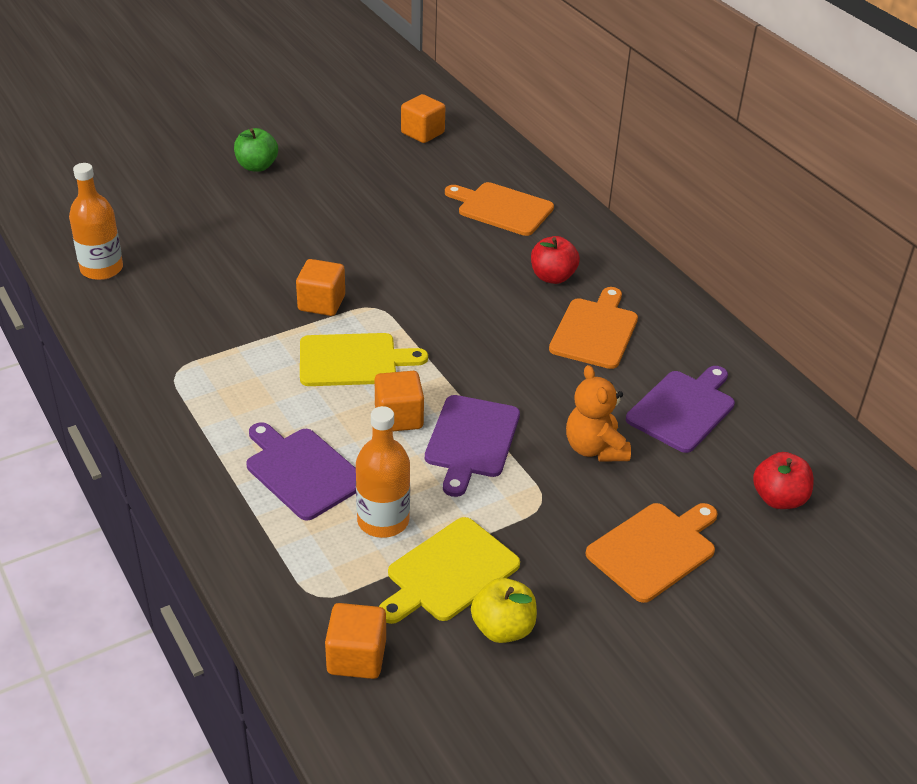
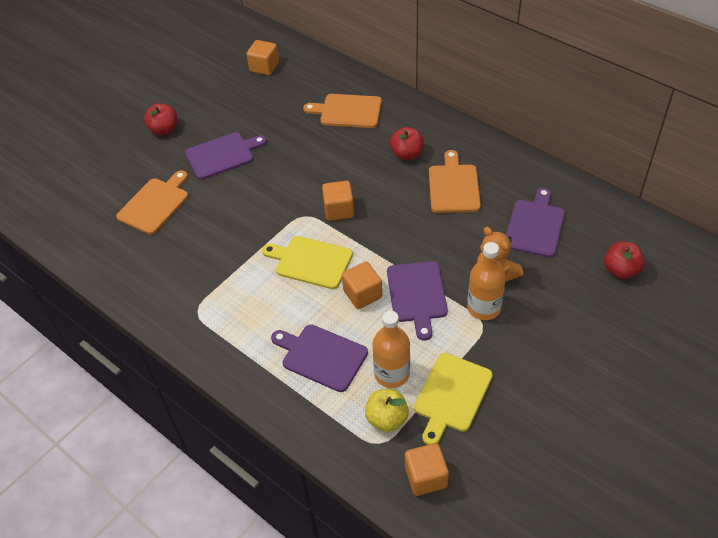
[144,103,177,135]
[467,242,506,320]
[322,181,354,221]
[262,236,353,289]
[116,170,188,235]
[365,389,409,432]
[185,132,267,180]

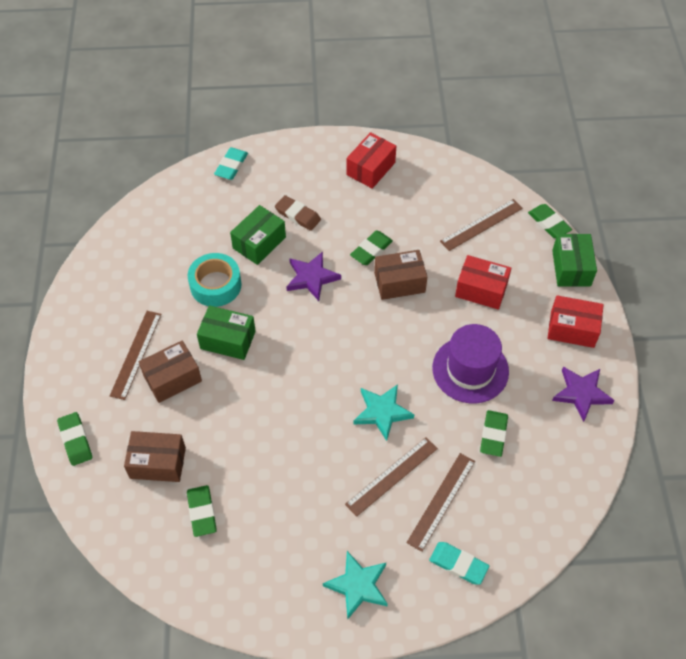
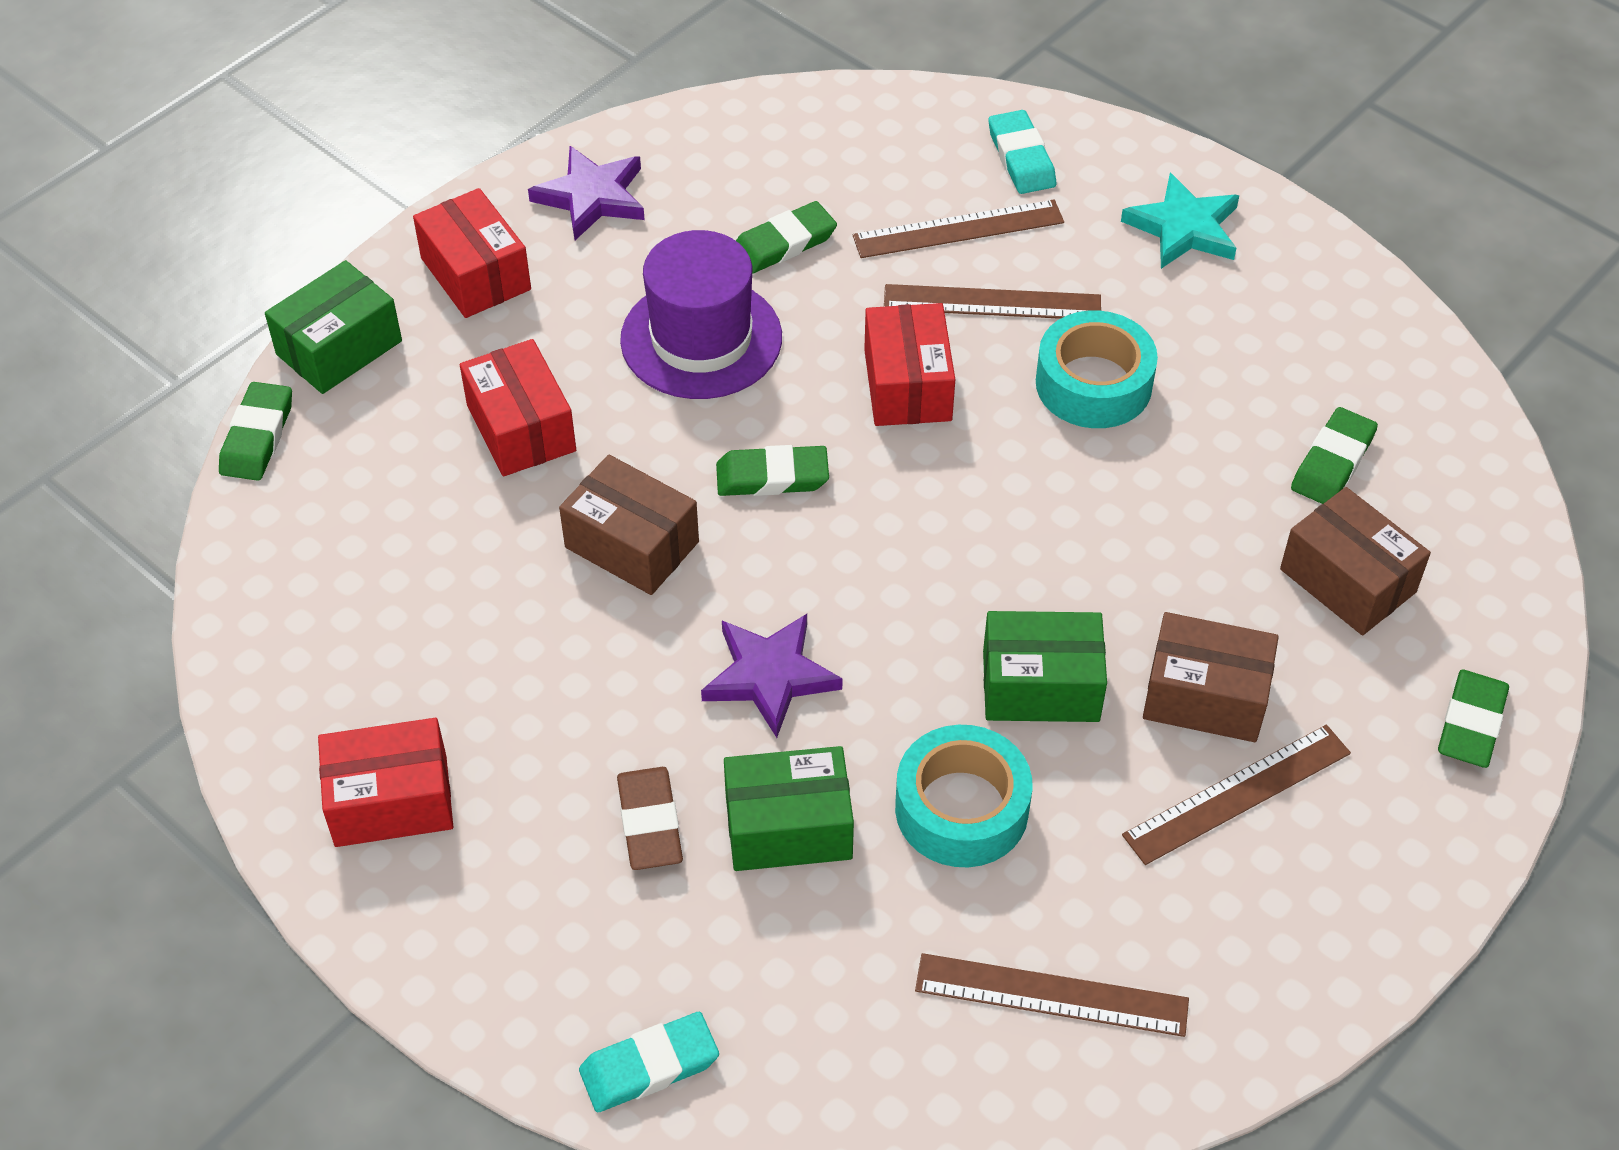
[915,953,1189,1037]
[716,445,829,496]
[983,611,1107,722]
[864,303,955,426]
[1036,311,1158,428]

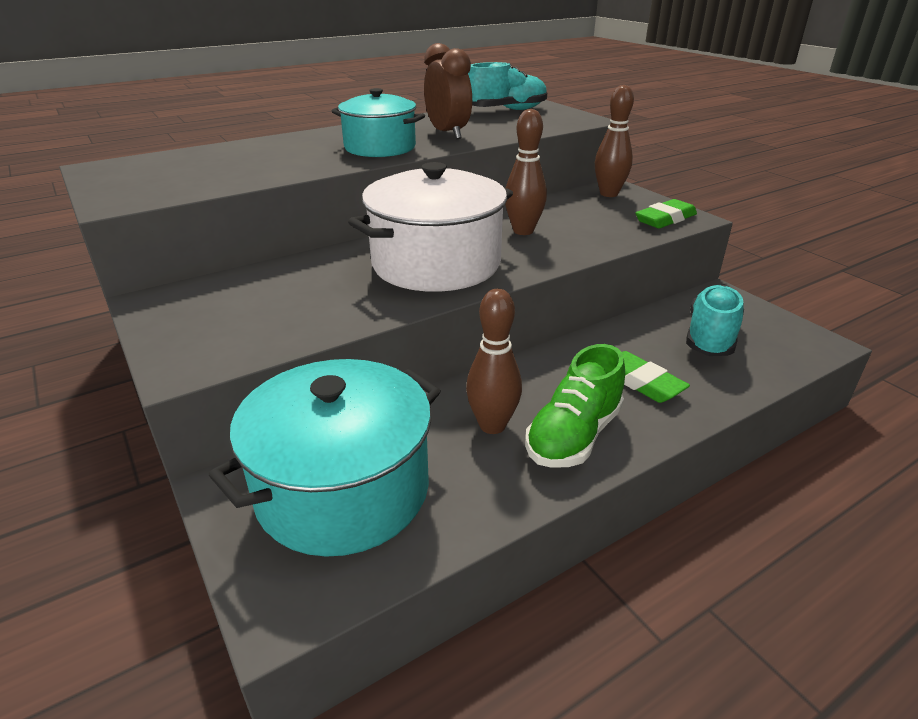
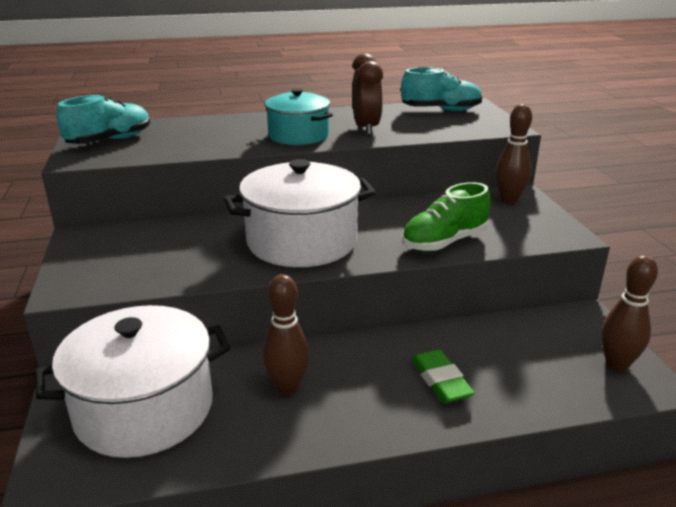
[601,255,658,371]
[635,199,697,229] (first image)
[57,95,151,144]
[402,182,491,252]
[35,305,230,458]

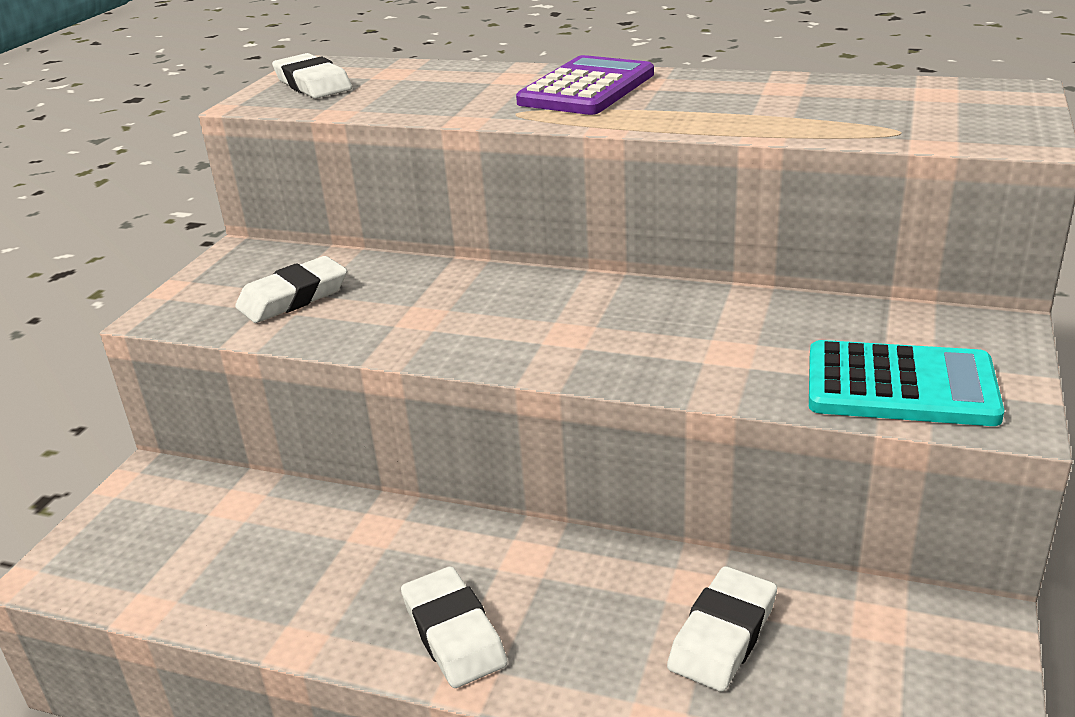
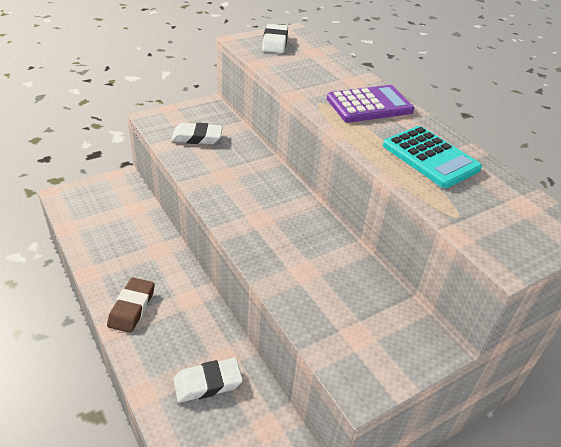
[383,126,482,188]
[107,278,155,333]

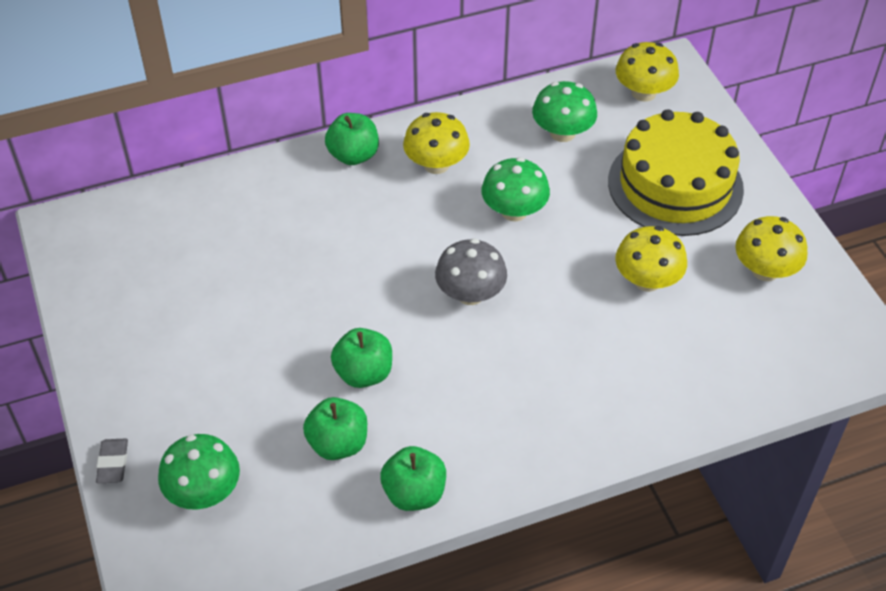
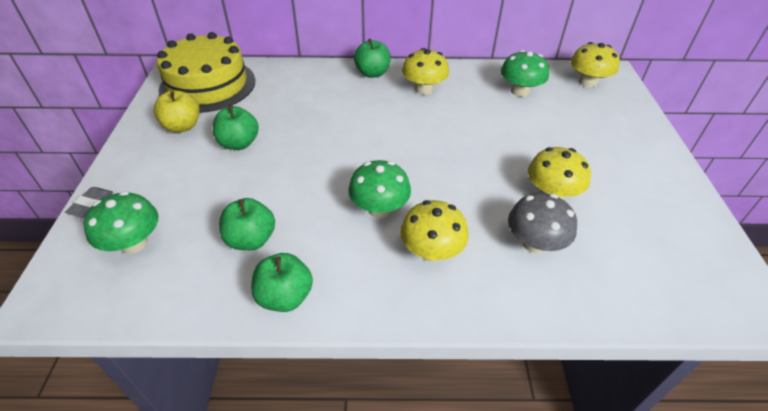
[157,32,255,113]
[348,160,411,218]
[400,200,469,262]
[508,193,577,254]
[213,105,259,150]
[154,90,200,133]

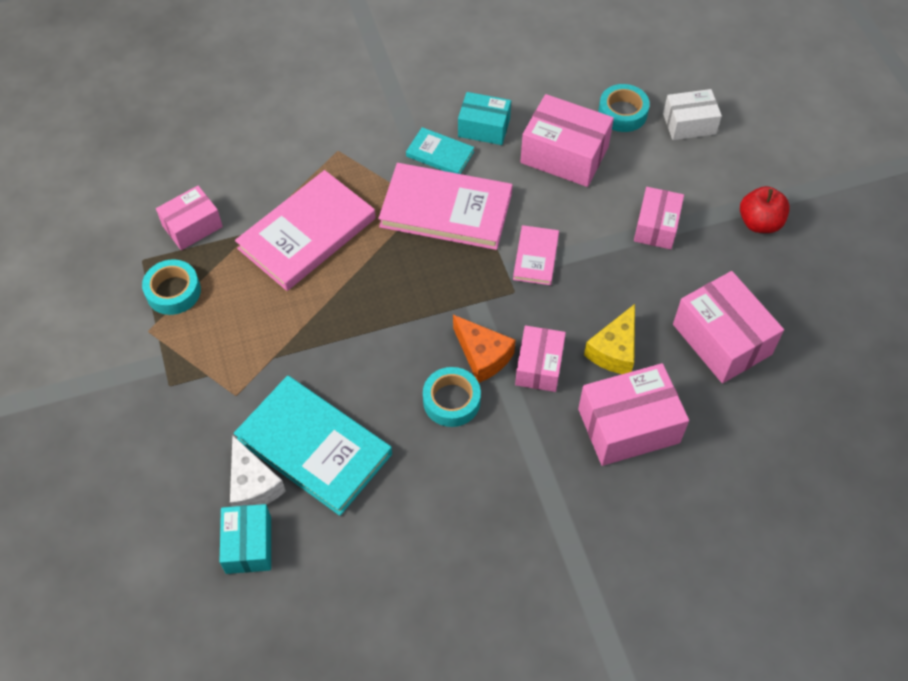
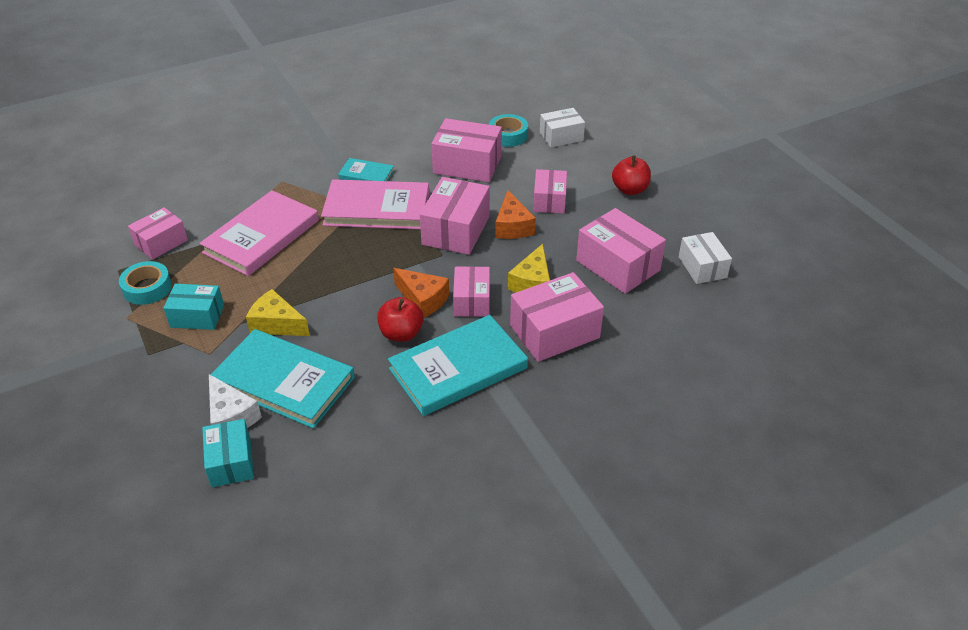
[163,284,224,330]
[420,177,490,255]
[377,297,423,342]
[495,190,536,239]
[679,232,732,284]
[246,289,310,336]
[388,315,528,416]

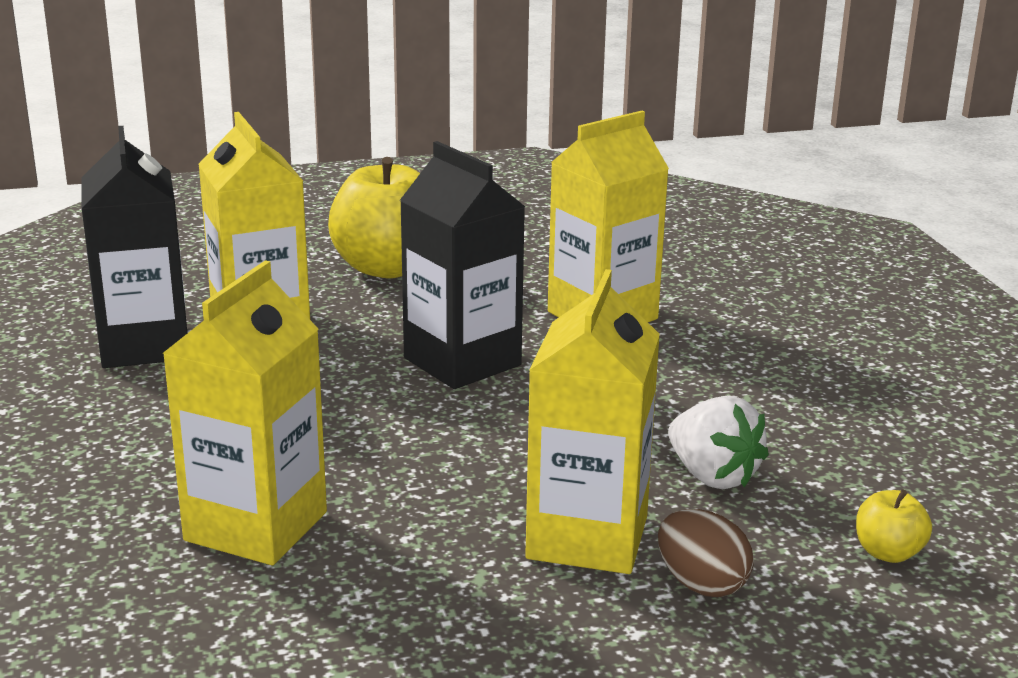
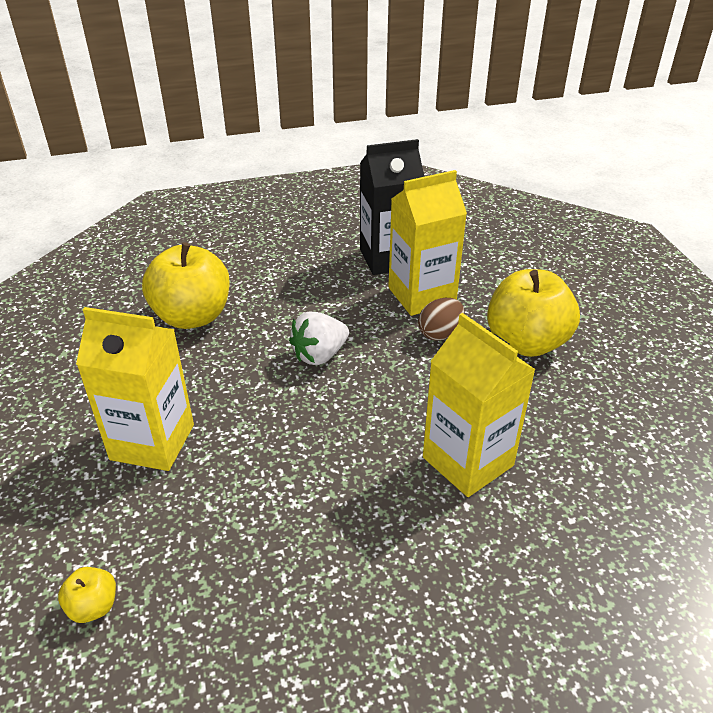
[400,141,525,389] (first image)
[142,242,230,329]
[289,311,349,365]
[418,298,464,341]

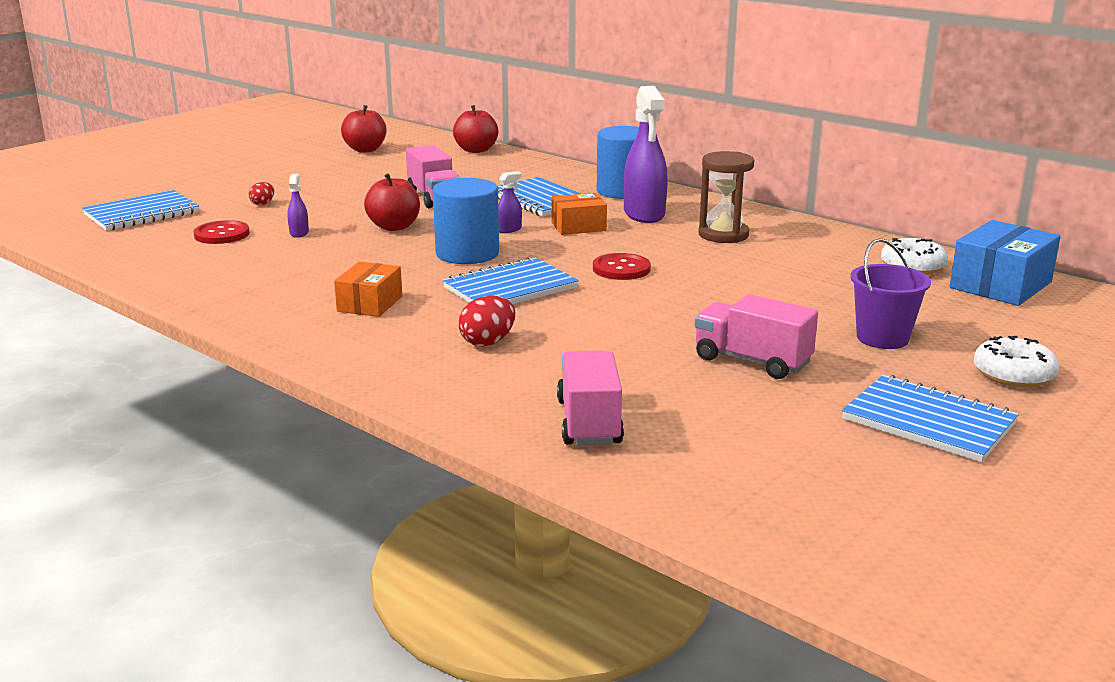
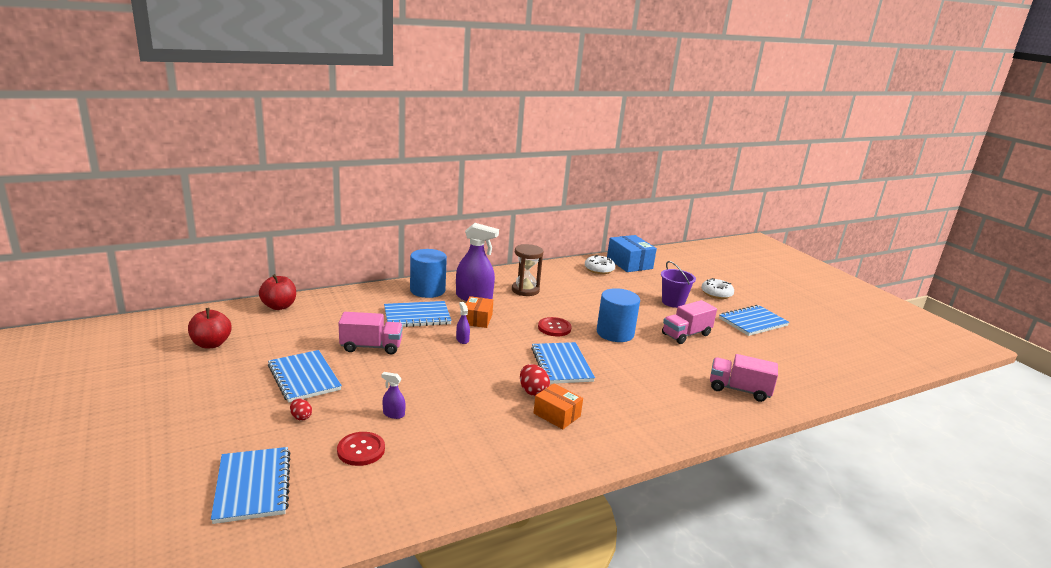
[364,173,420,231] (first image)
[597,288,640,342]
[520,364,550,396]
[268,350,342,403]

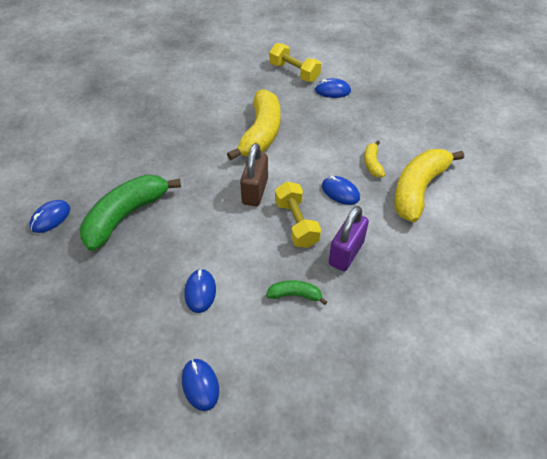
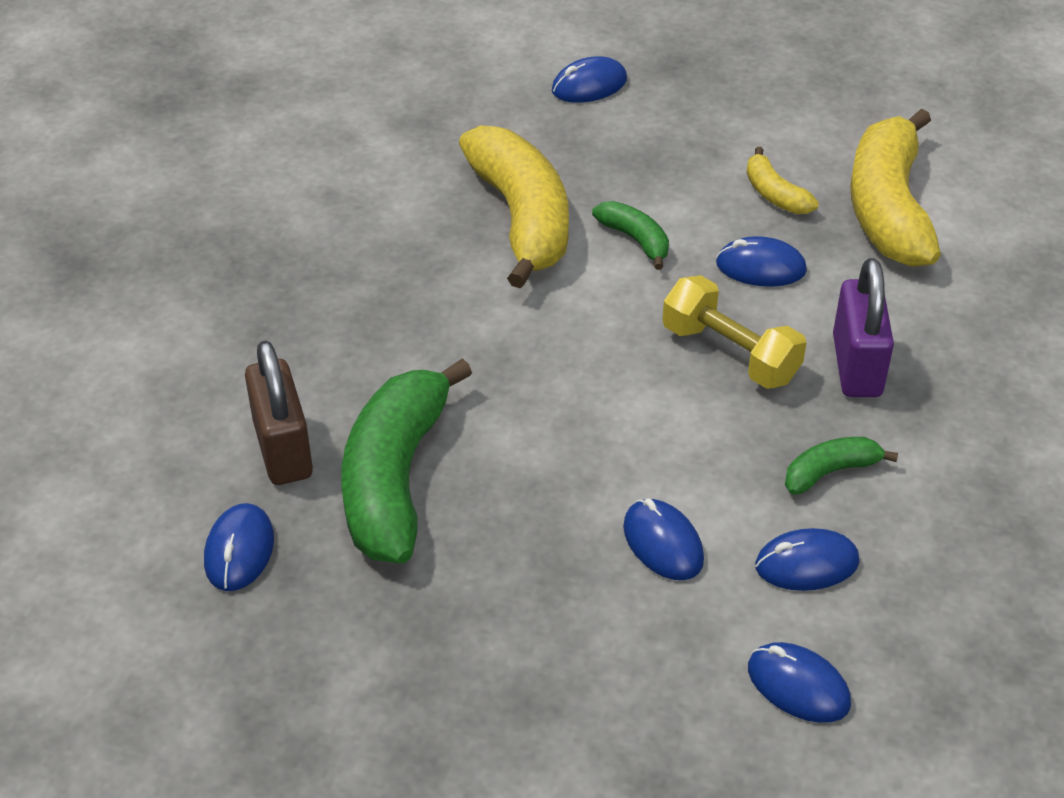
[269,43,321,82] (first image)
[245,341,313,485]
[592,201,669,270]
[755,528,860,591]

